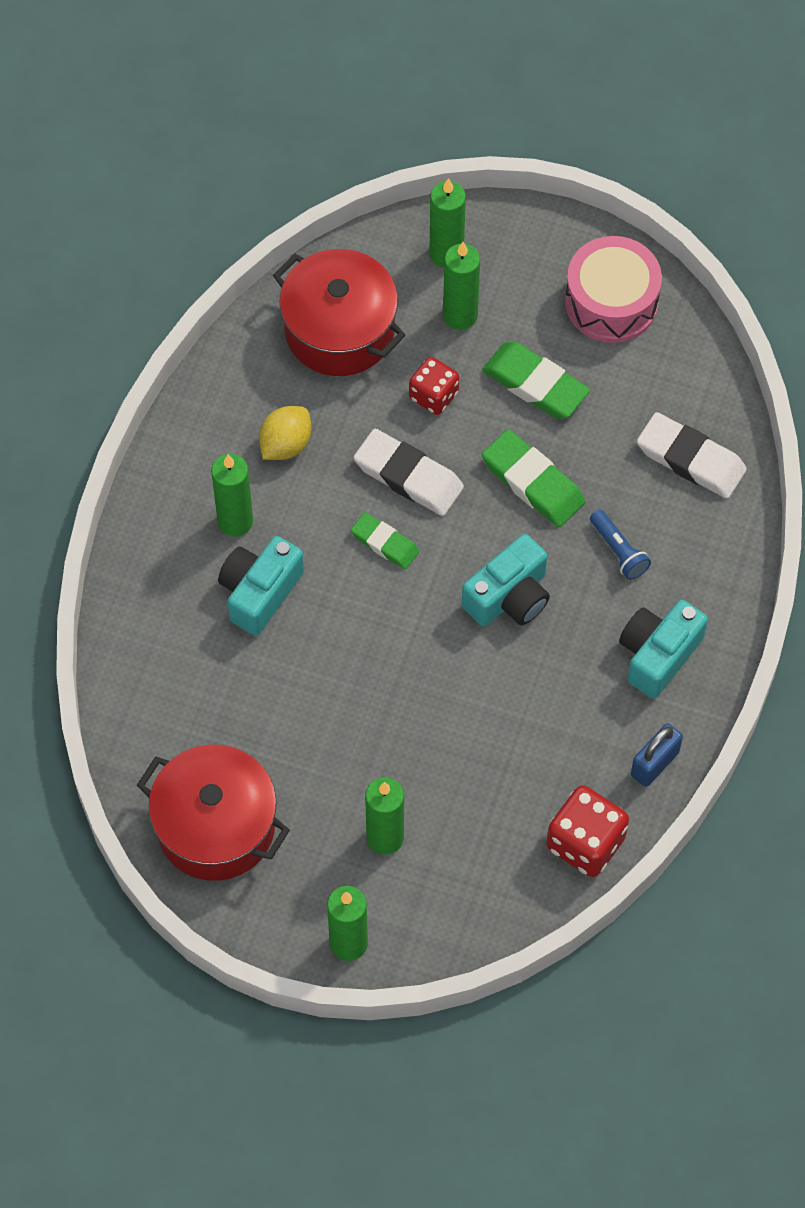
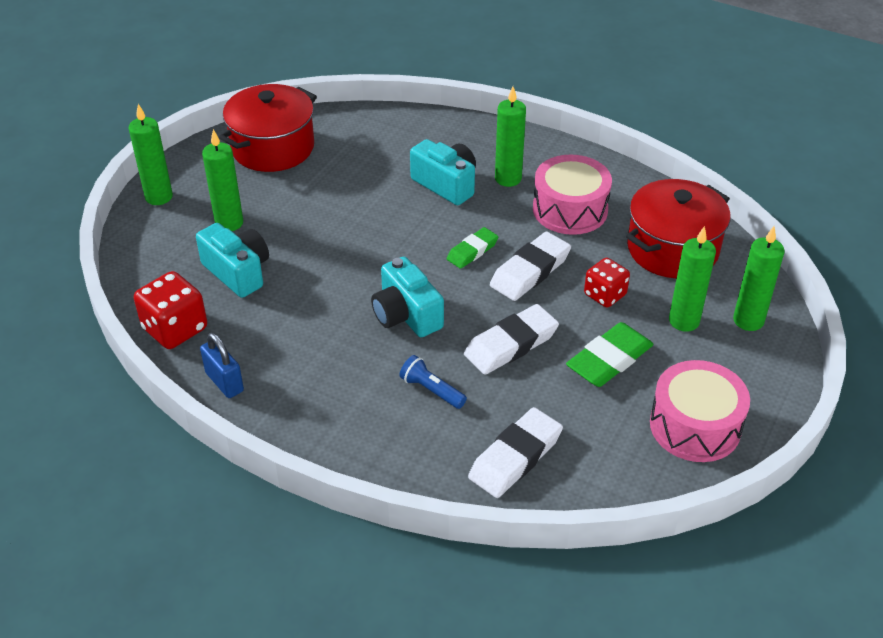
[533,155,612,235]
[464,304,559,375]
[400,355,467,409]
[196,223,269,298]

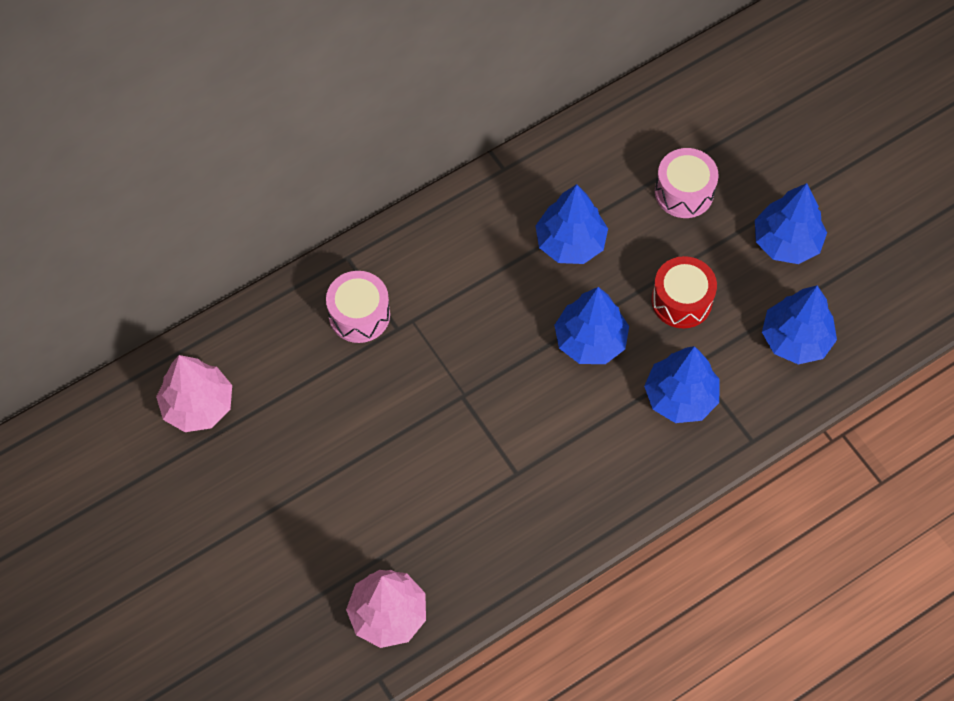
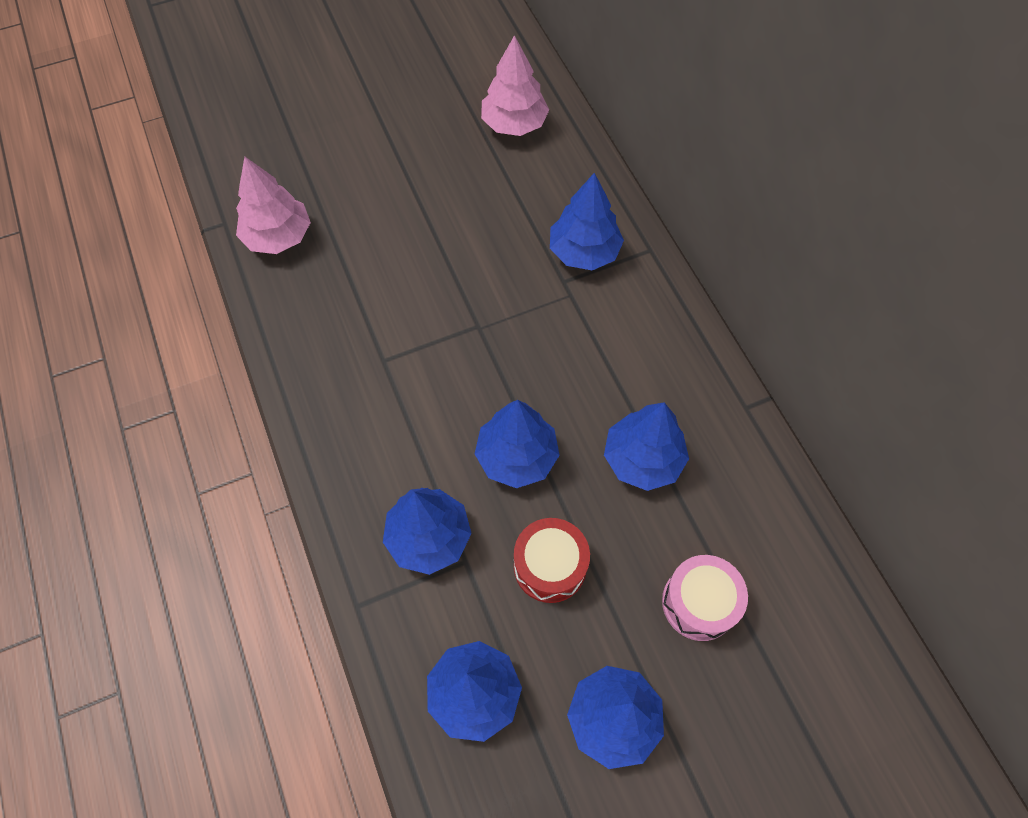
[550,173,624,270]

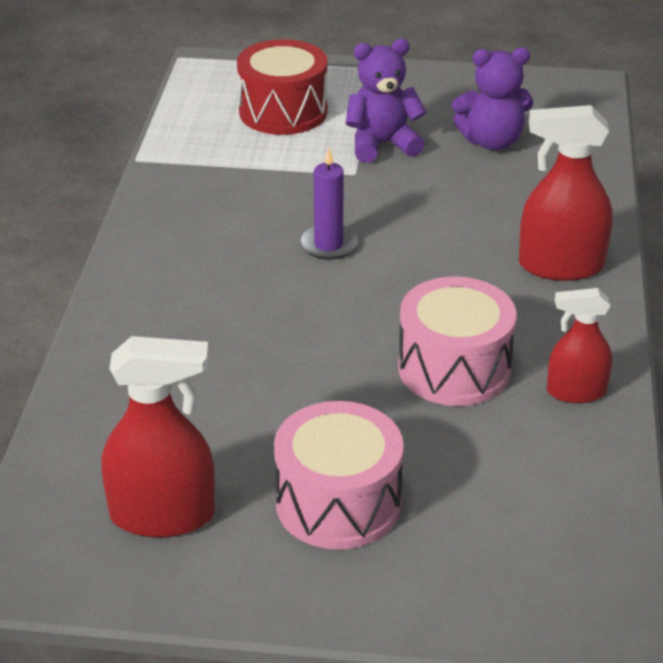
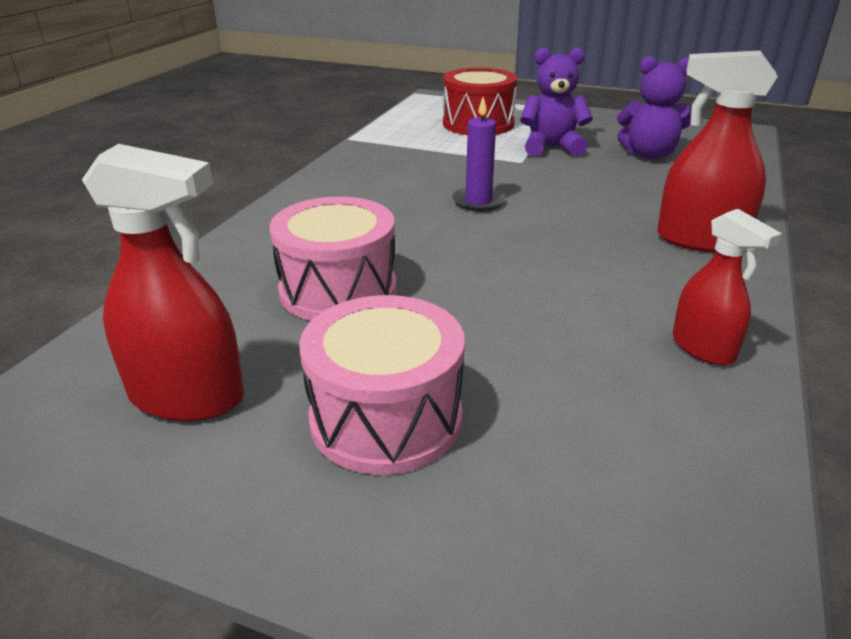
[269,197,396,321]
[673,209,782,365]

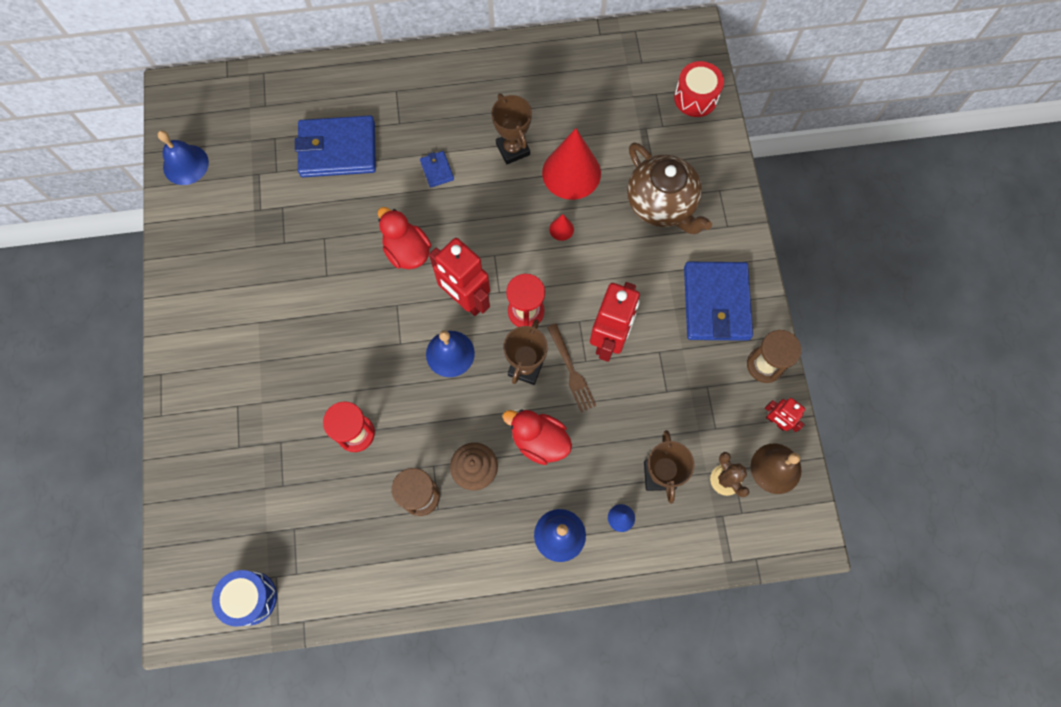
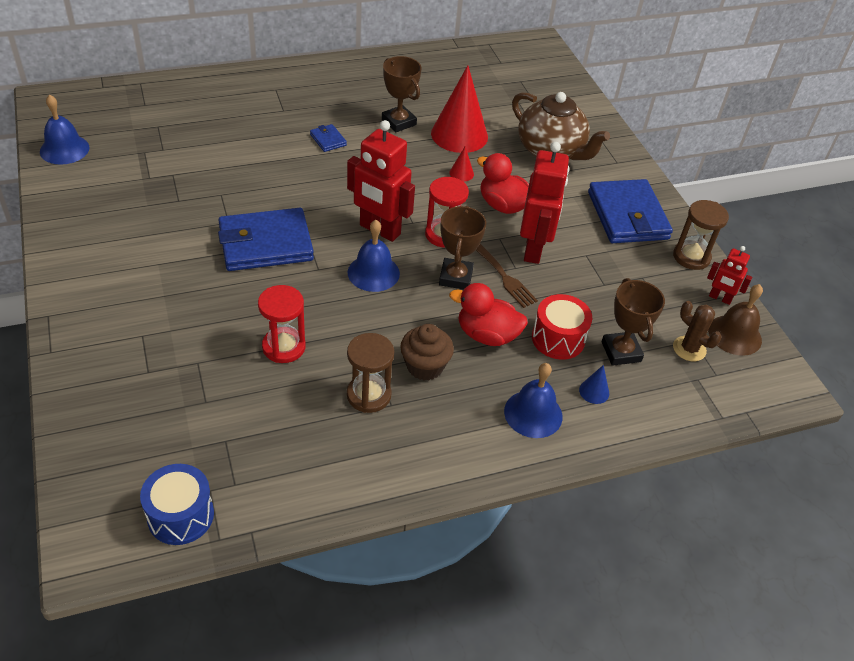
[532,294,592,360]
[218,208,314,271]
[477,153,529,214]

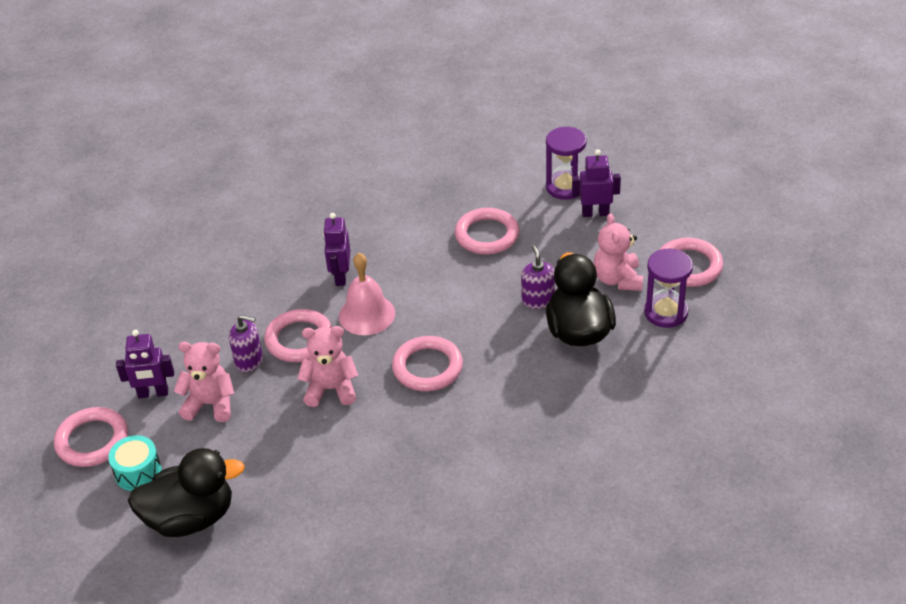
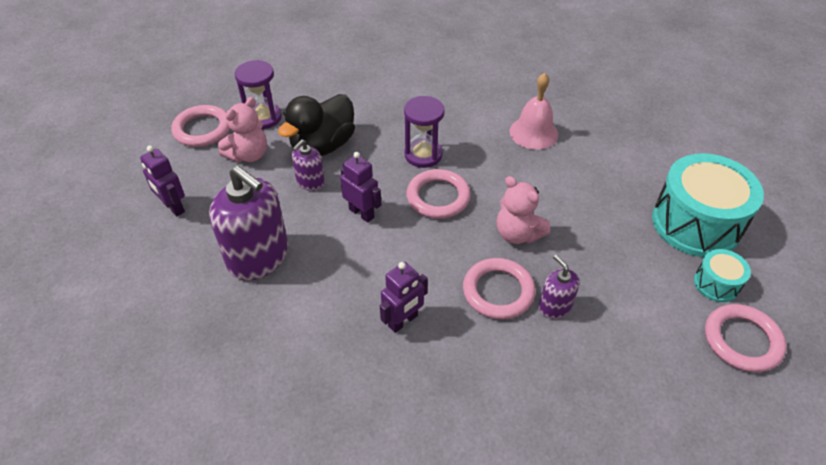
[404,96,445,168]
[209,166,289,280]
[510,73,558,150]
[340,152,381,223]
[174,342,234,422] (first image)
[652,153,764,257]

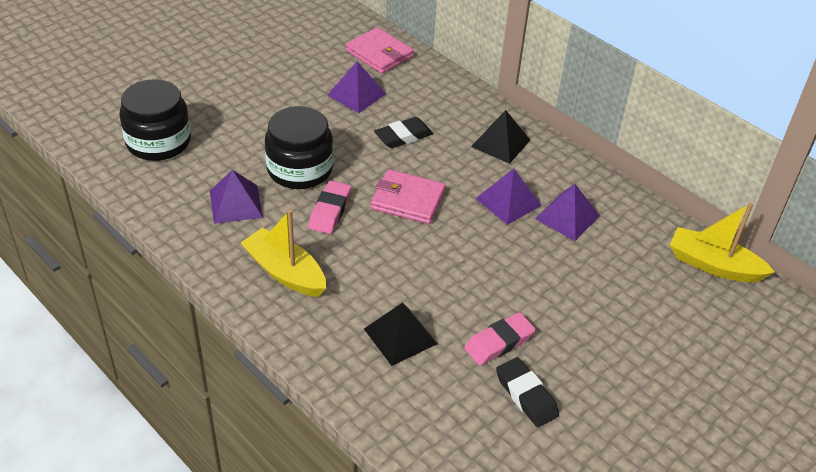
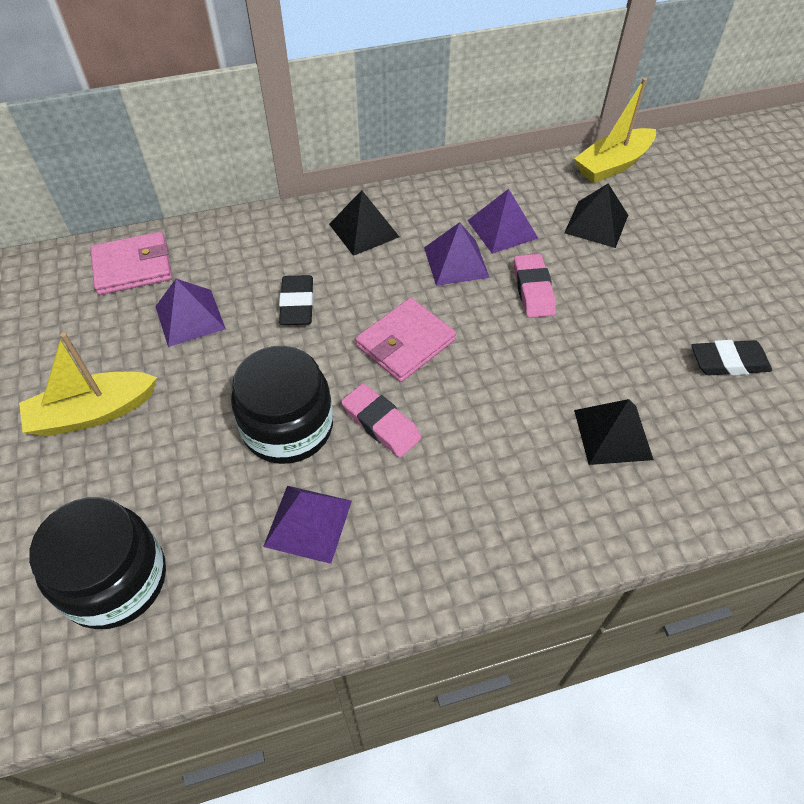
[19,332,157,436]
[514,254,556,318]
[564,184,628,248]

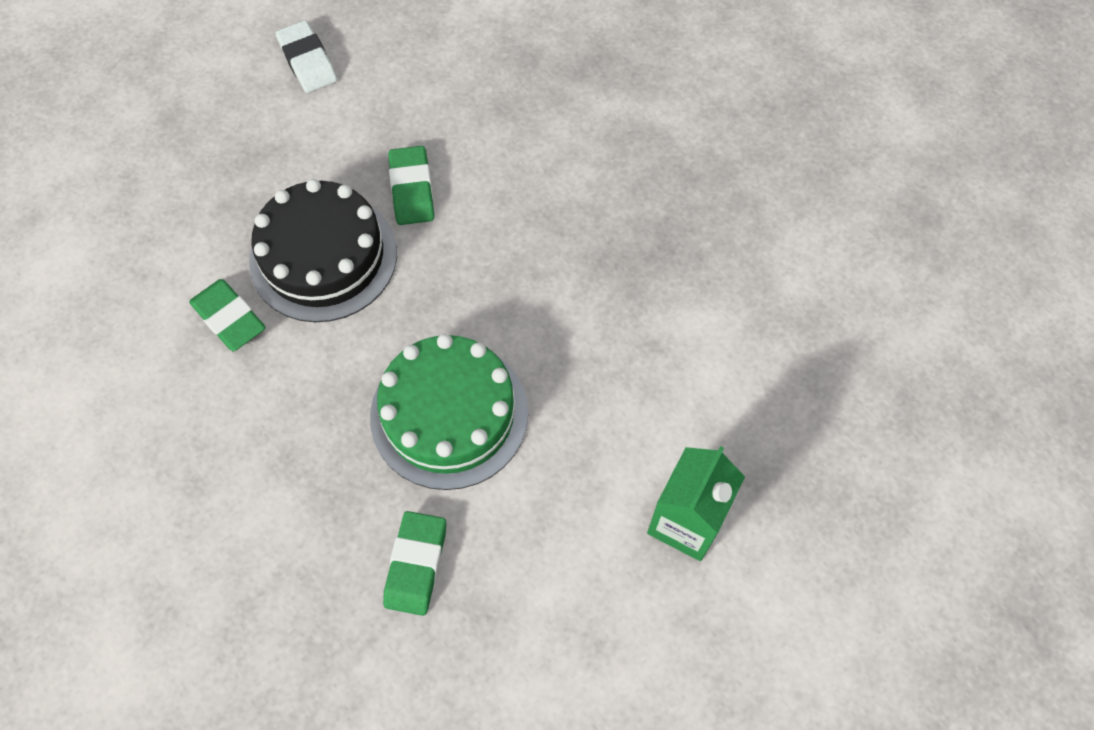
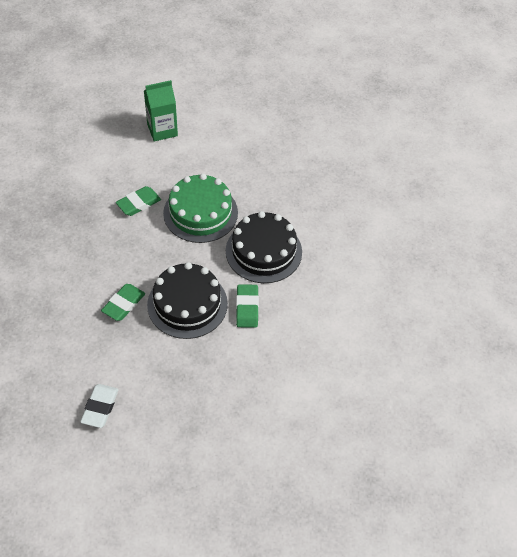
[116,186,161,216]
[226,211,302,283]

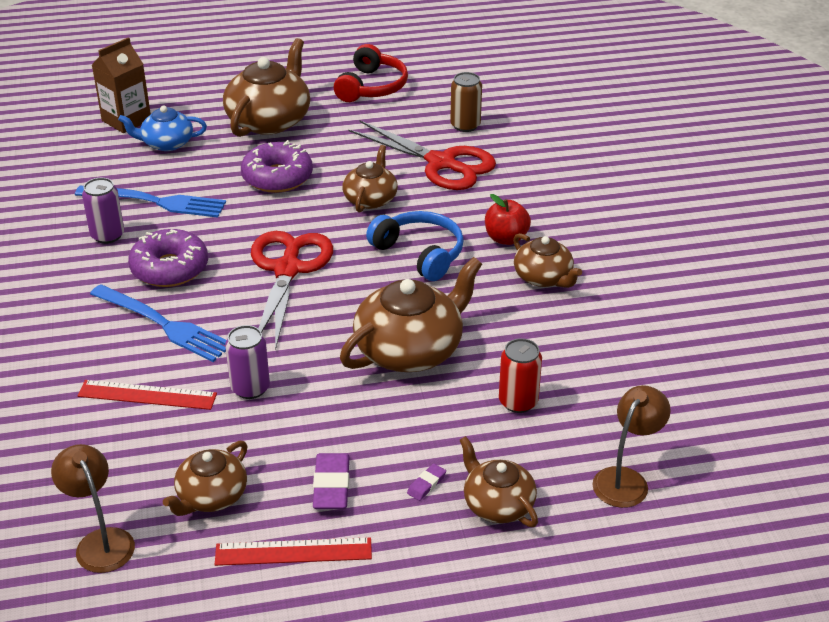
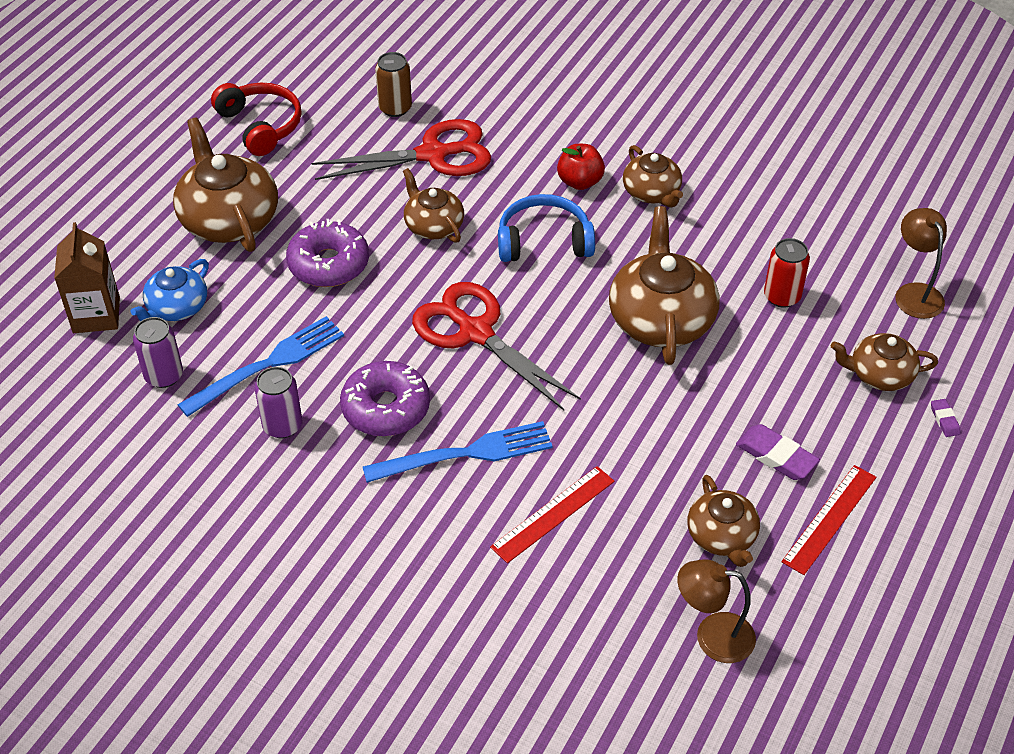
[623,145,683,207]
[133,317,183,388]
[931,399,960,437]

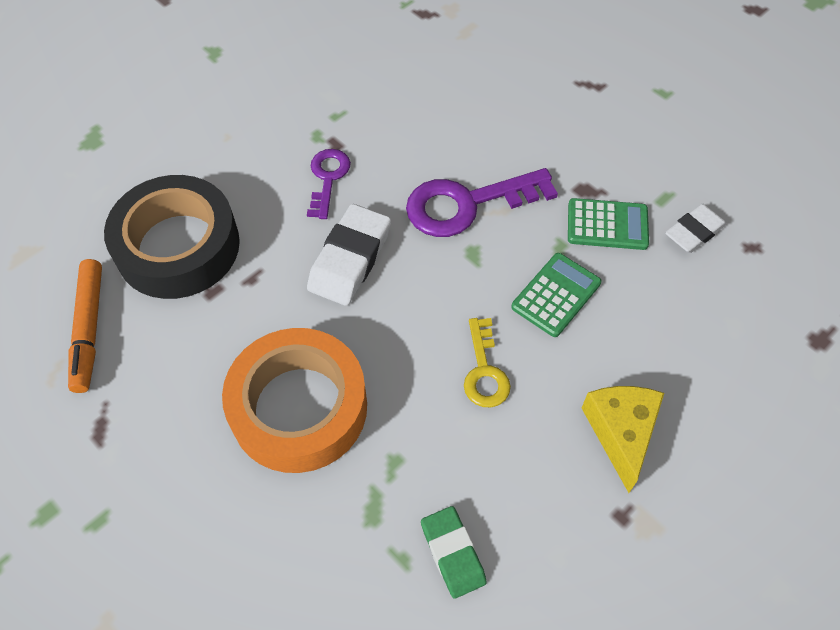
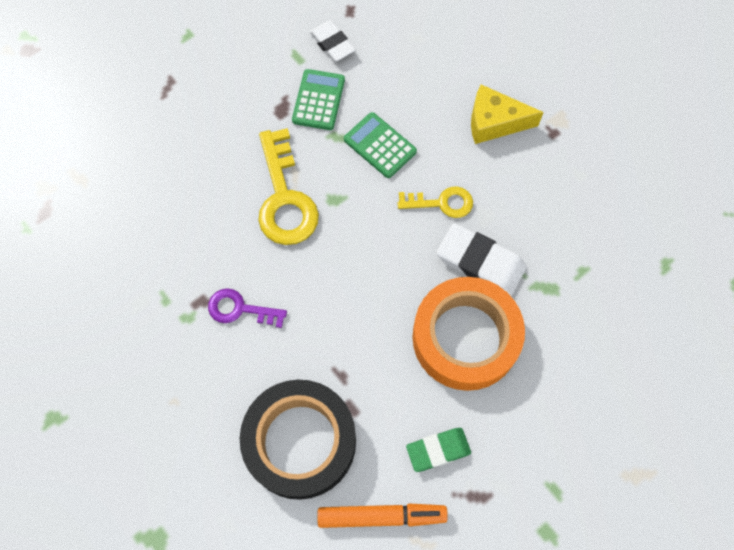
[258,128,319,245]
[437,223,527,296]
[406,428,471,472]

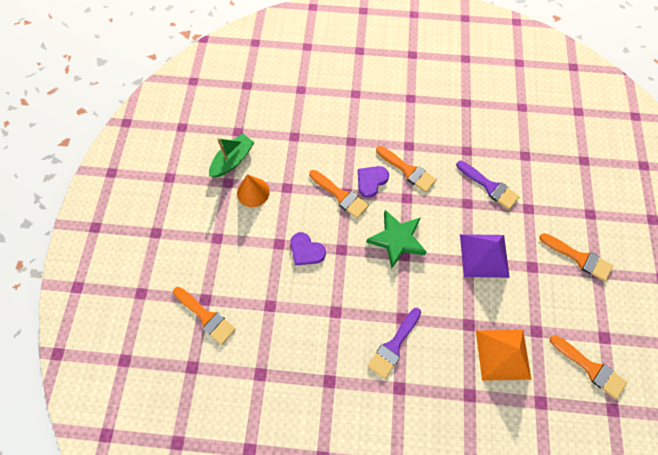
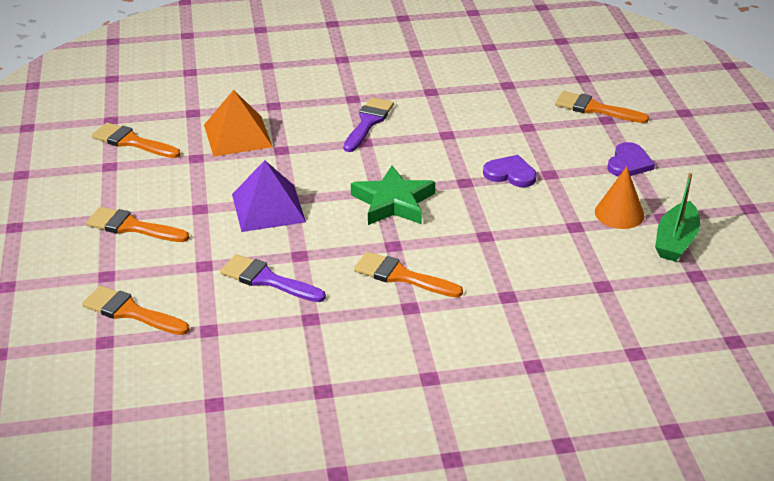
[607,142,655,176]
[82,286,189,335]

